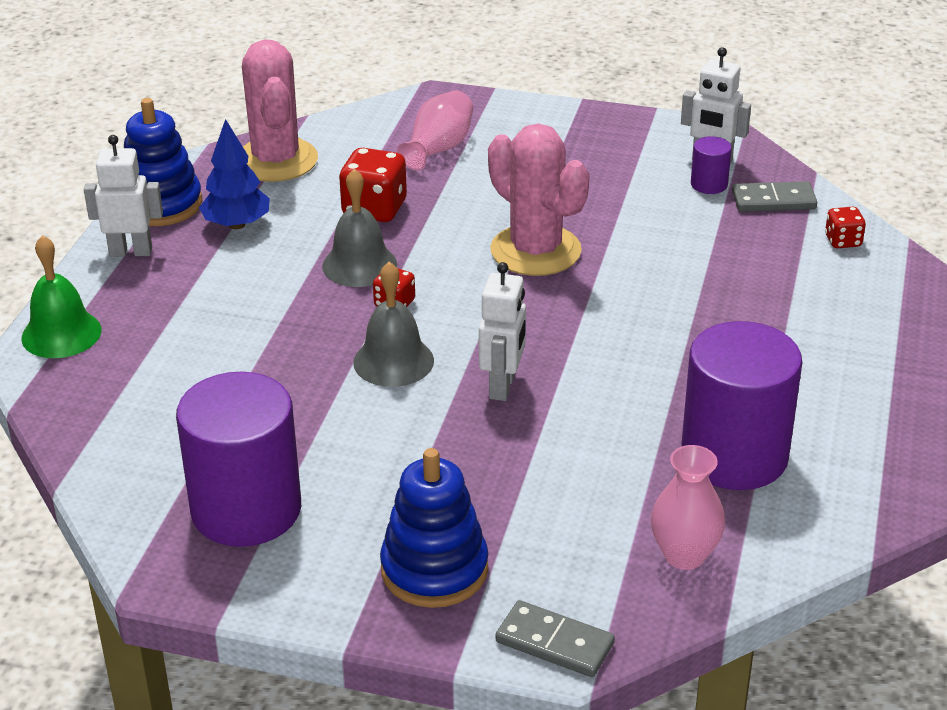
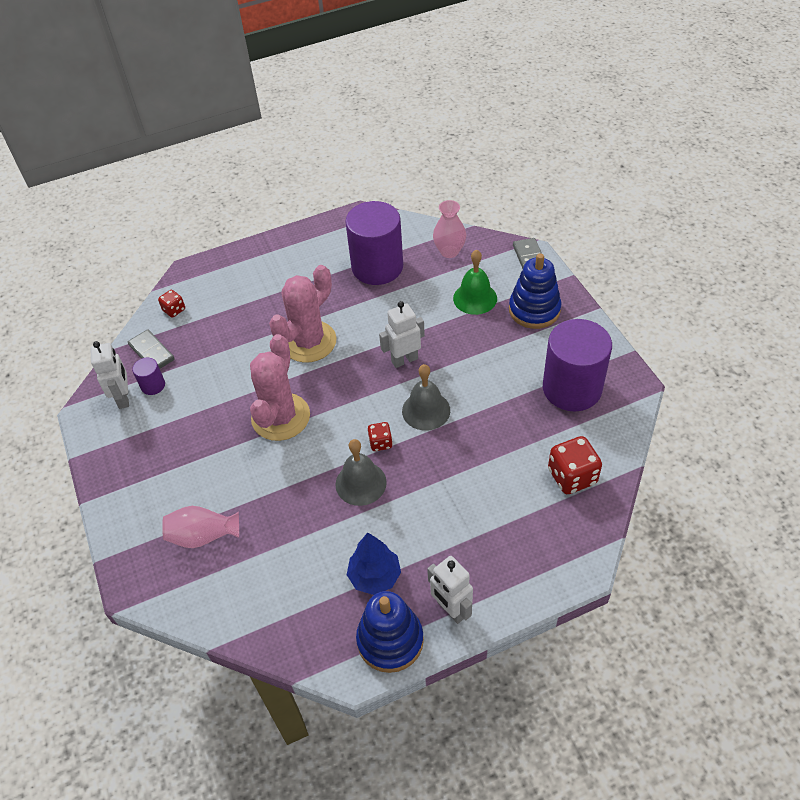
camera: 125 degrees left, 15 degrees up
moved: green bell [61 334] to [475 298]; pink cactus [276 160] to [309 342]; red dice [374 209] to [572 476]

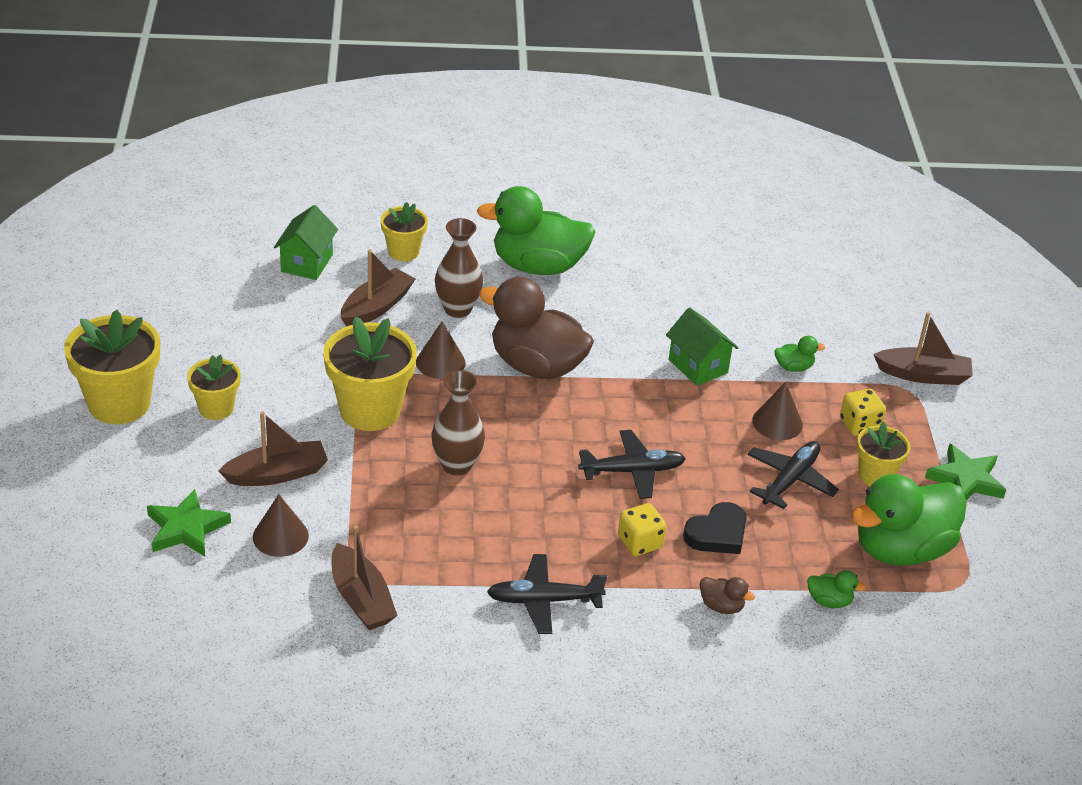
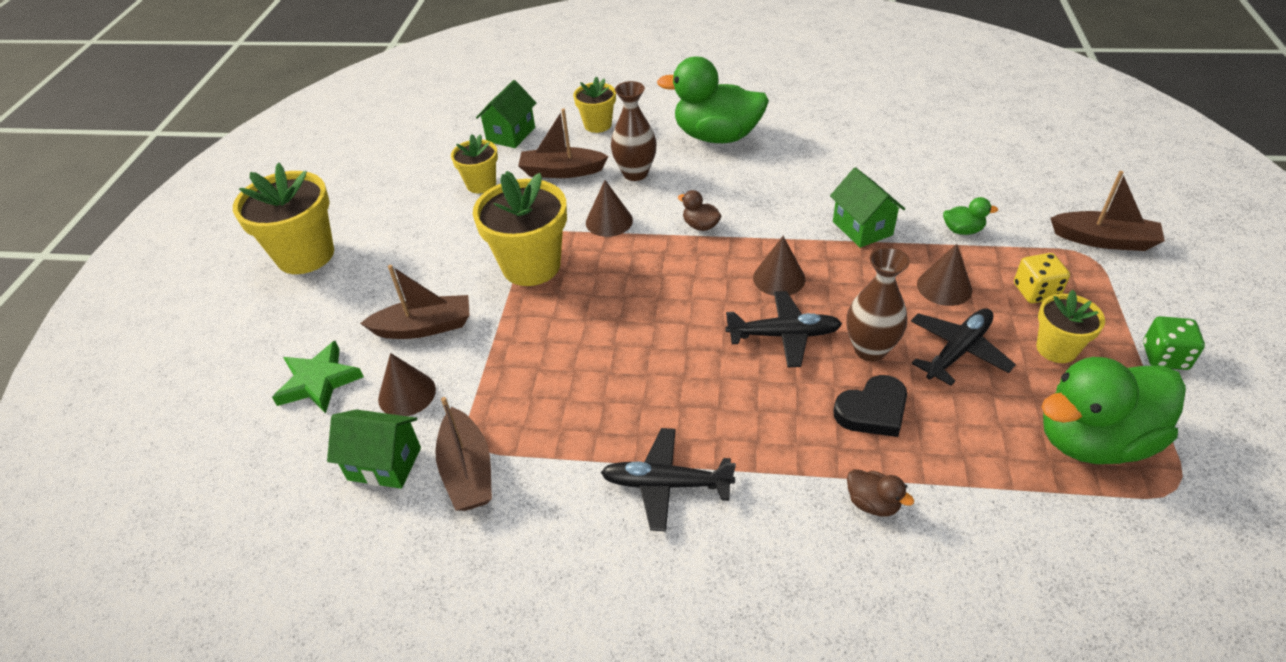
camera: 15 degrees right, 5 degrees up
removed: yellow dice [640 542]; green duck [829 601]
added: green house [384 464]; brown cone [779 278]
moved: yellow flower pot [216 408] to [481 184]; brown vase [457 465] to [870 349]
replaced: green star [965 479] to green dice [1164 356]
turned: brown boat [376 307] = [562 171] 135 degrees counterclockwise
resized: brown duck [536 366] = [700 226] x0.41

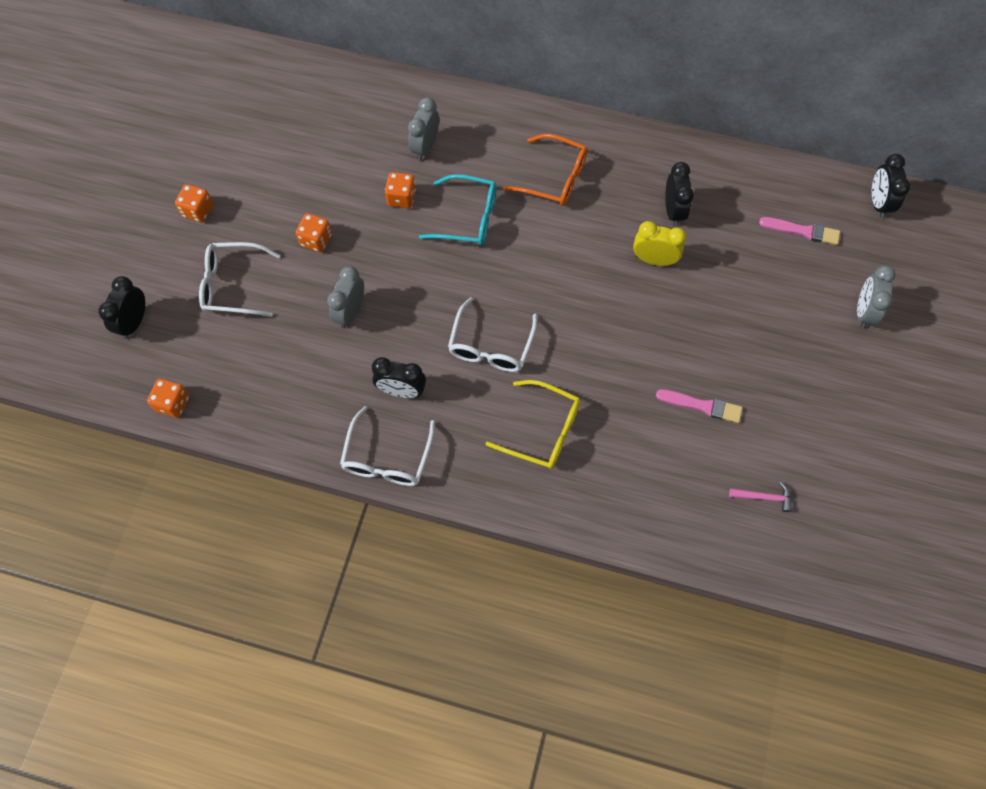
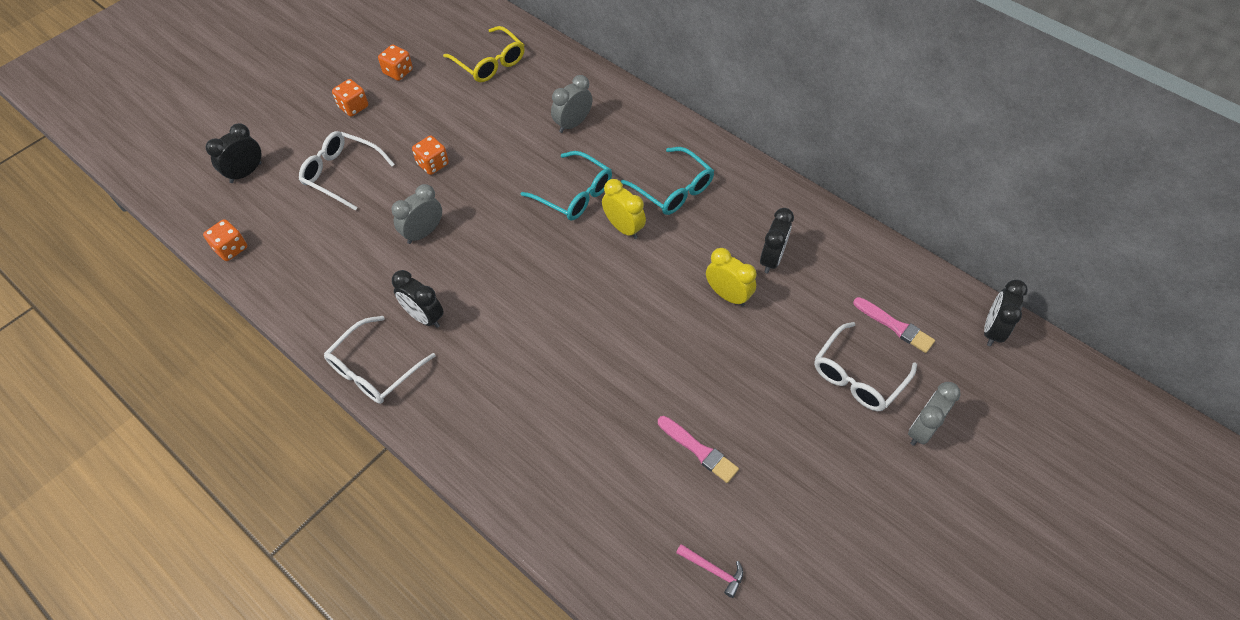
camera: 25 degrees right, 10 degrees down
added: yellow clock [623 228]
moved: orange dice [401 198] to [398 72]; white glasses [490 346] to [857 377]; yellow glasses [543 431] to [490 63]
recoloured: orange glasses [555 178] to turquoise glasses [674 190]

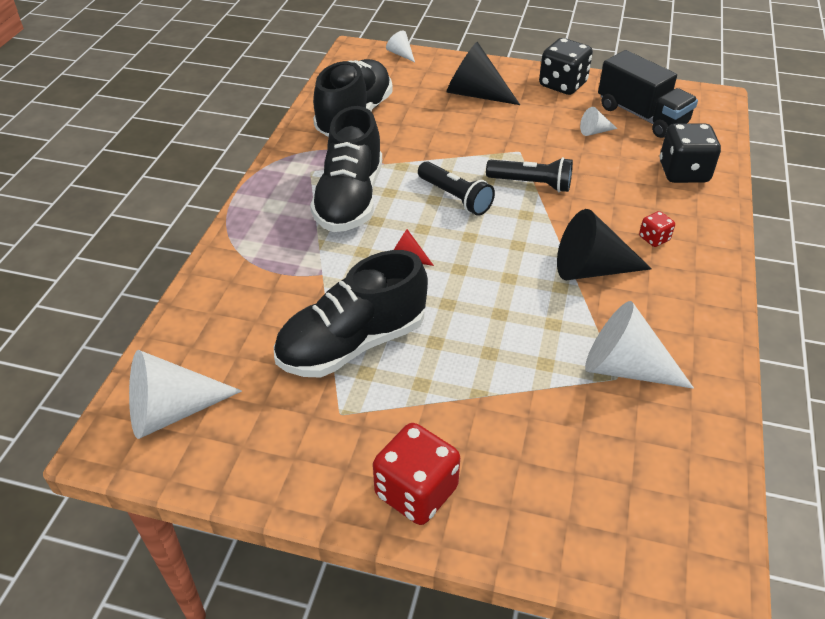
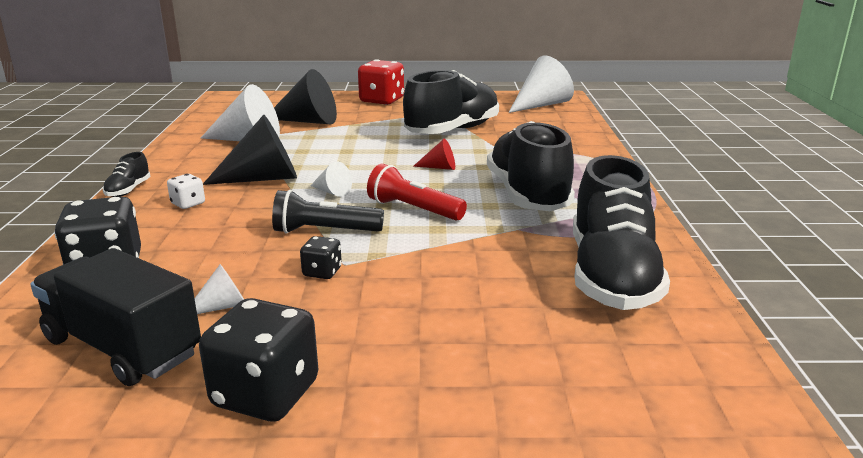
camera: 165 degrees right, 20 degrees down
added: black shoe [128 190]; black dice [322 272]
moved: white cone [401 54] to [332 192]; black cone [475 94] to [308 121]
recoloured: black flashlight [455 198] to red flashlight [413 209]; red dice [654 238] to white dice [188 204]

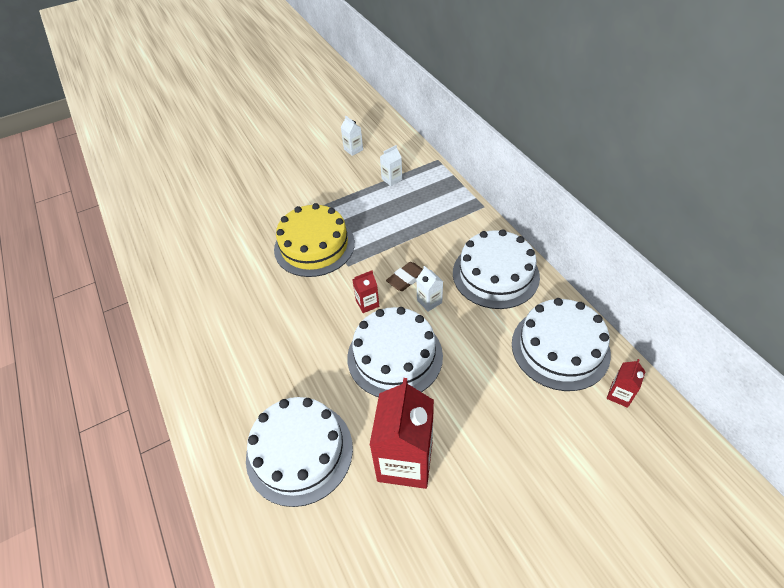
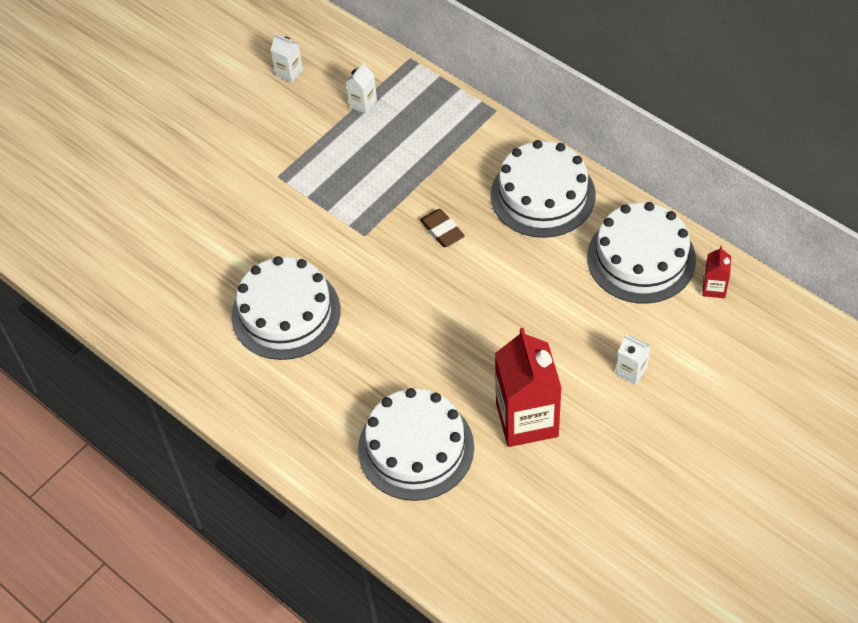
camera: 20 degrees left, 5 degrees up
removed: yellow cake [314 246]; red carton [367 303]
moved: white cake [395 356] to [286 313]; white carton [429 301] to [631 371]
turned: brown eraser [406 278] = [442 230] 60 degrees counterclockwise

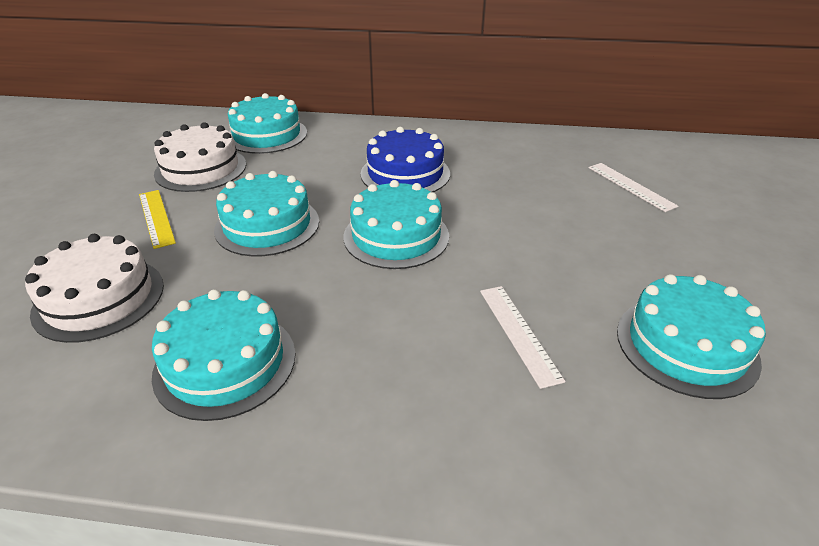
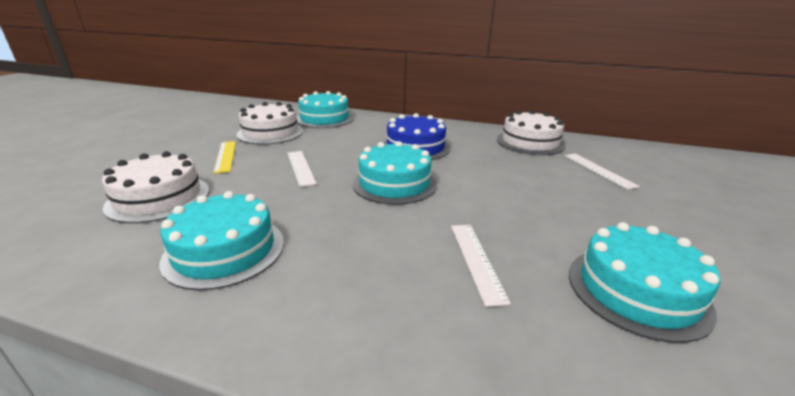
camera: 10 degrees right, 10 degrees down
added: white cake [530 142]
replaced: turquoise cake [267 225] to white ruler [300 167]

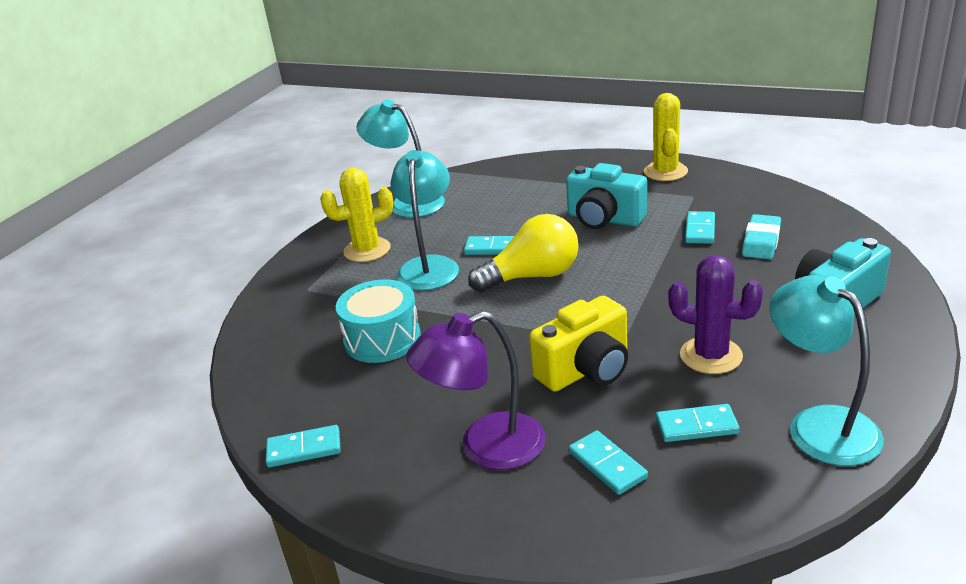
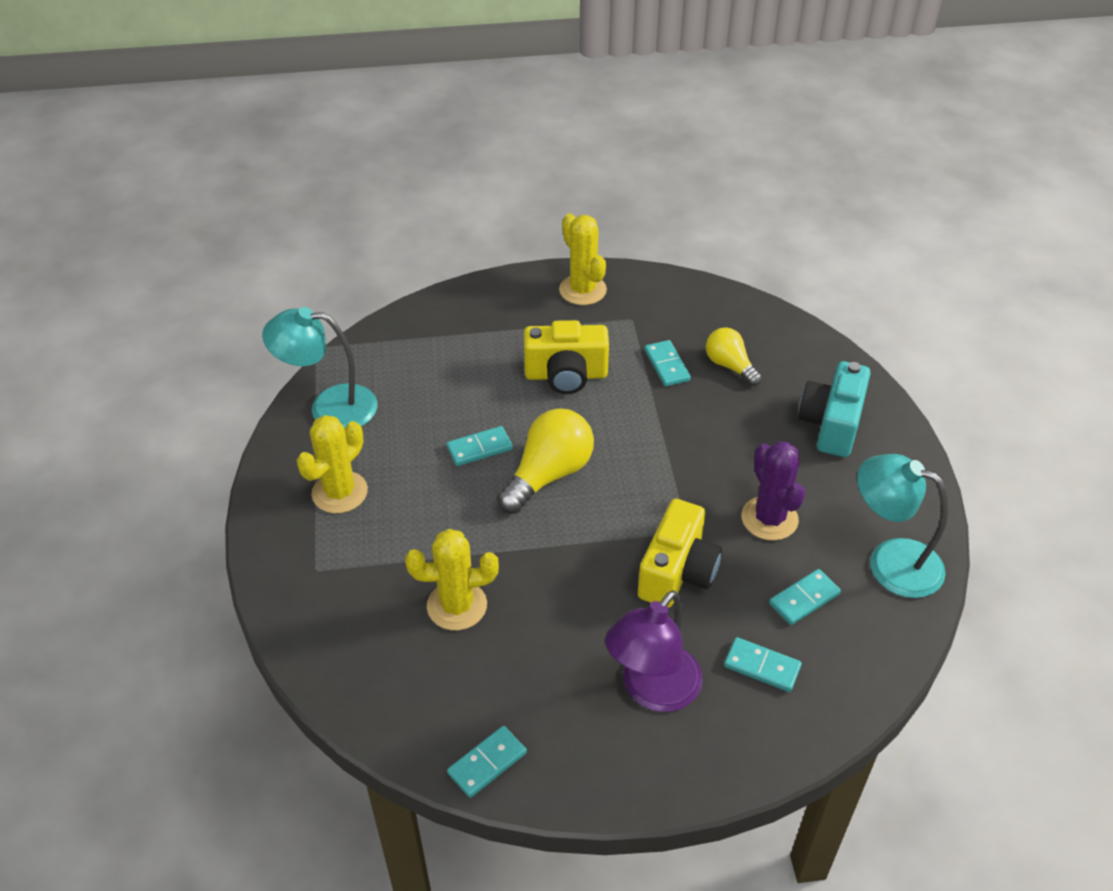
camera: 35 degrees left, 15 degrees up
removed: turquoise lamp [429 266]
replaced: turquoise drum [382 339] to yellow cactus [457 606]; turquoise eraser [761 241] to yellow light bulb [730 366]
recoloured: turquoise camera [604 219] to yellow camera [566 375]
turned: purple cactus [711 355] = [769 518] 75 degrees clockwise

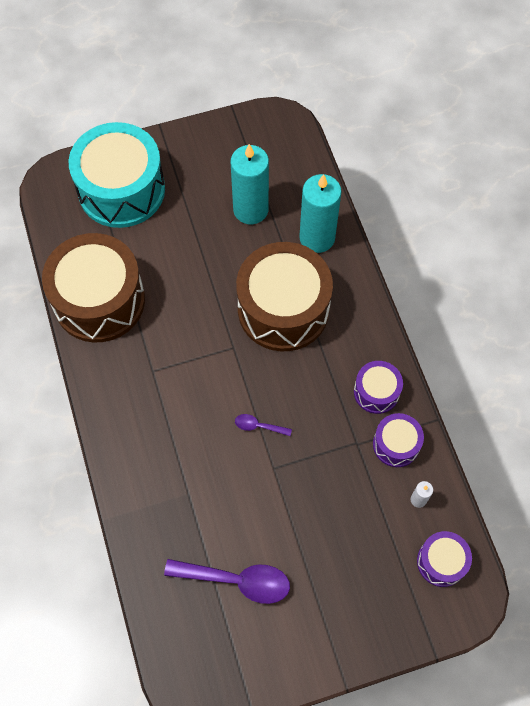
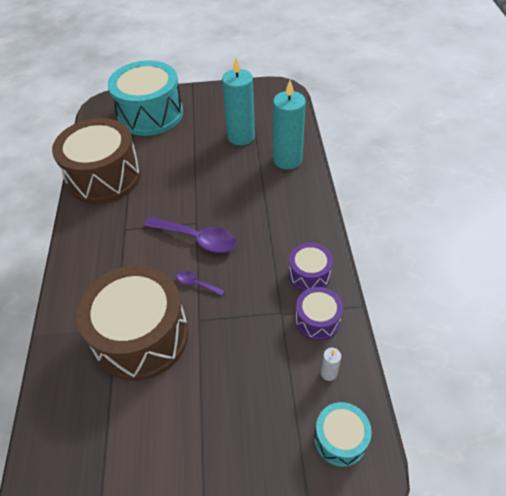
camera: 15 degrees right, 15 degrees down
moved: purple spoon [237 580] to [197 238]; brown drum [283 309] to [141 336]
recoloured: purple drum [441 562] to turquoise drum [340 439]

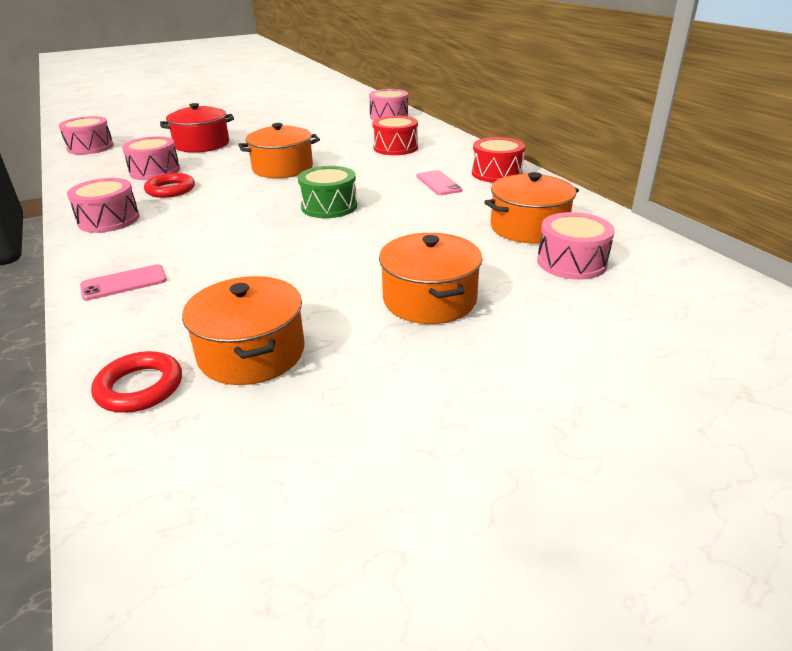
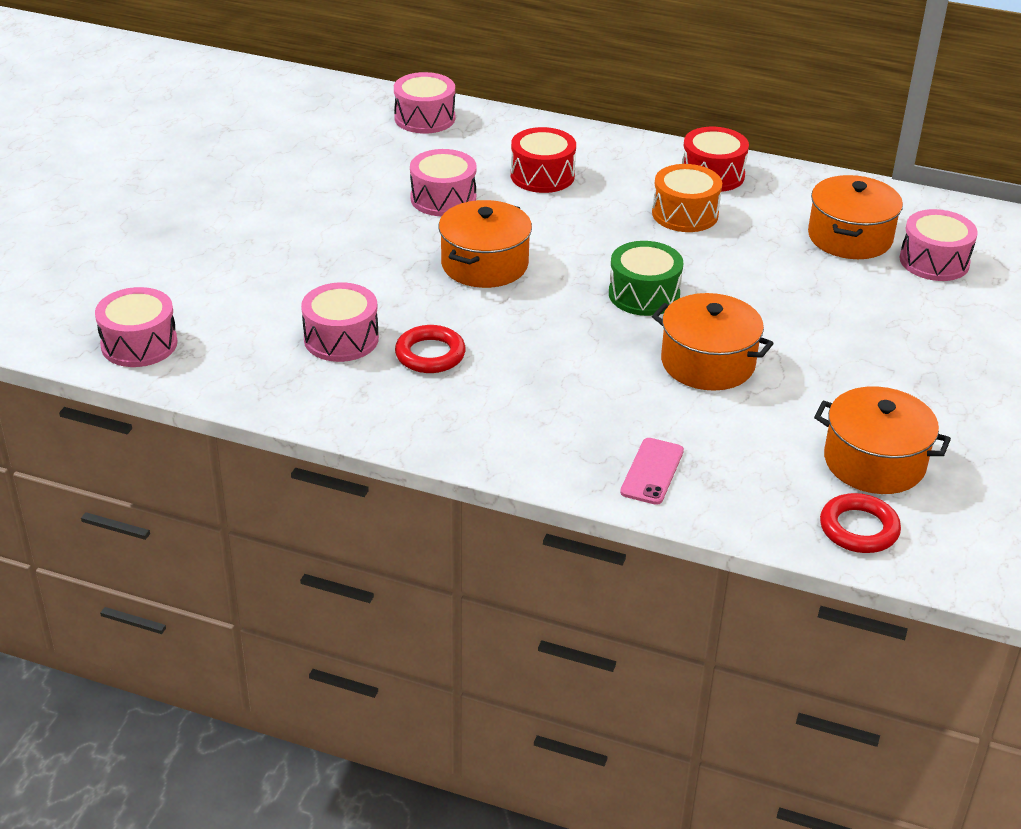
camera: 45 degrees left, 5 degrees up
removed: red pot [202 144]
moved: pink drum [109 220] to [443 198]; orange pot [429 299] to [707 363]
replaced: pink phone [438 183] to orange drum [685 214]

